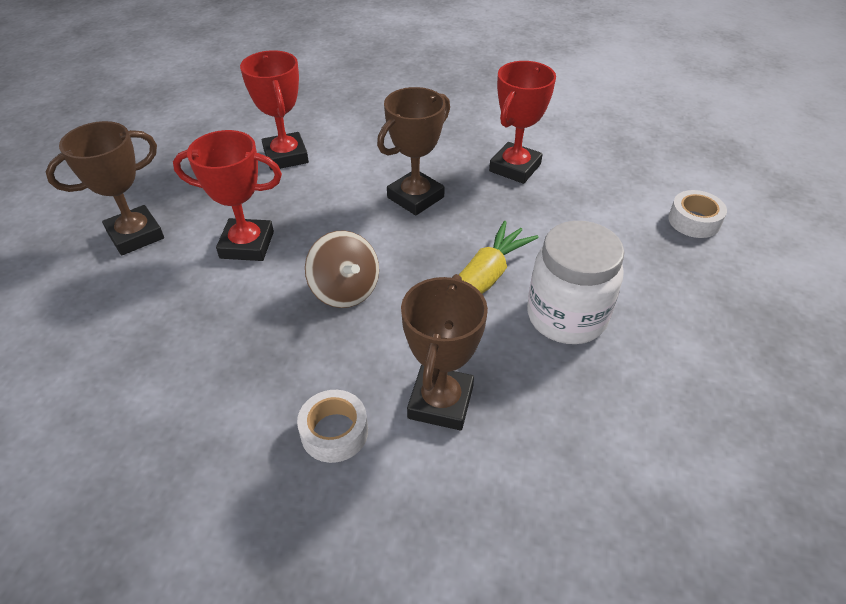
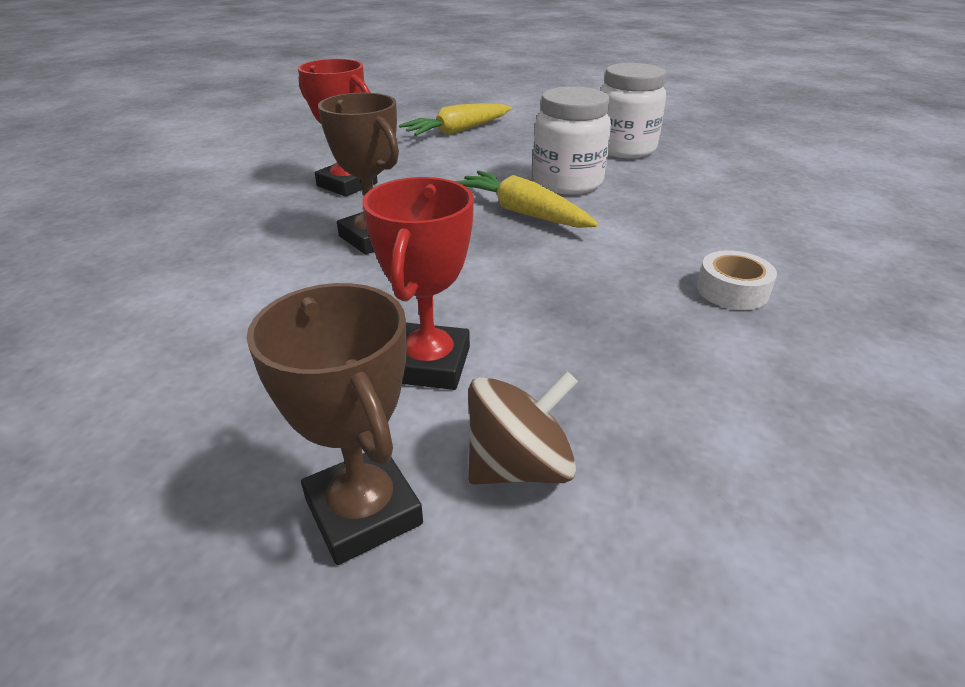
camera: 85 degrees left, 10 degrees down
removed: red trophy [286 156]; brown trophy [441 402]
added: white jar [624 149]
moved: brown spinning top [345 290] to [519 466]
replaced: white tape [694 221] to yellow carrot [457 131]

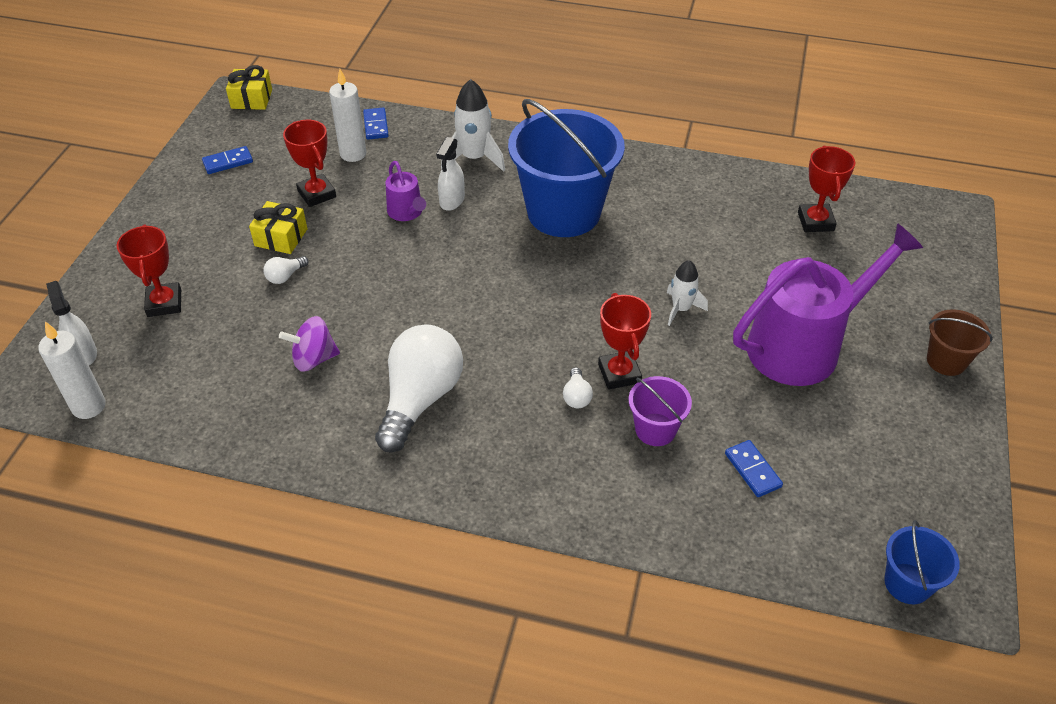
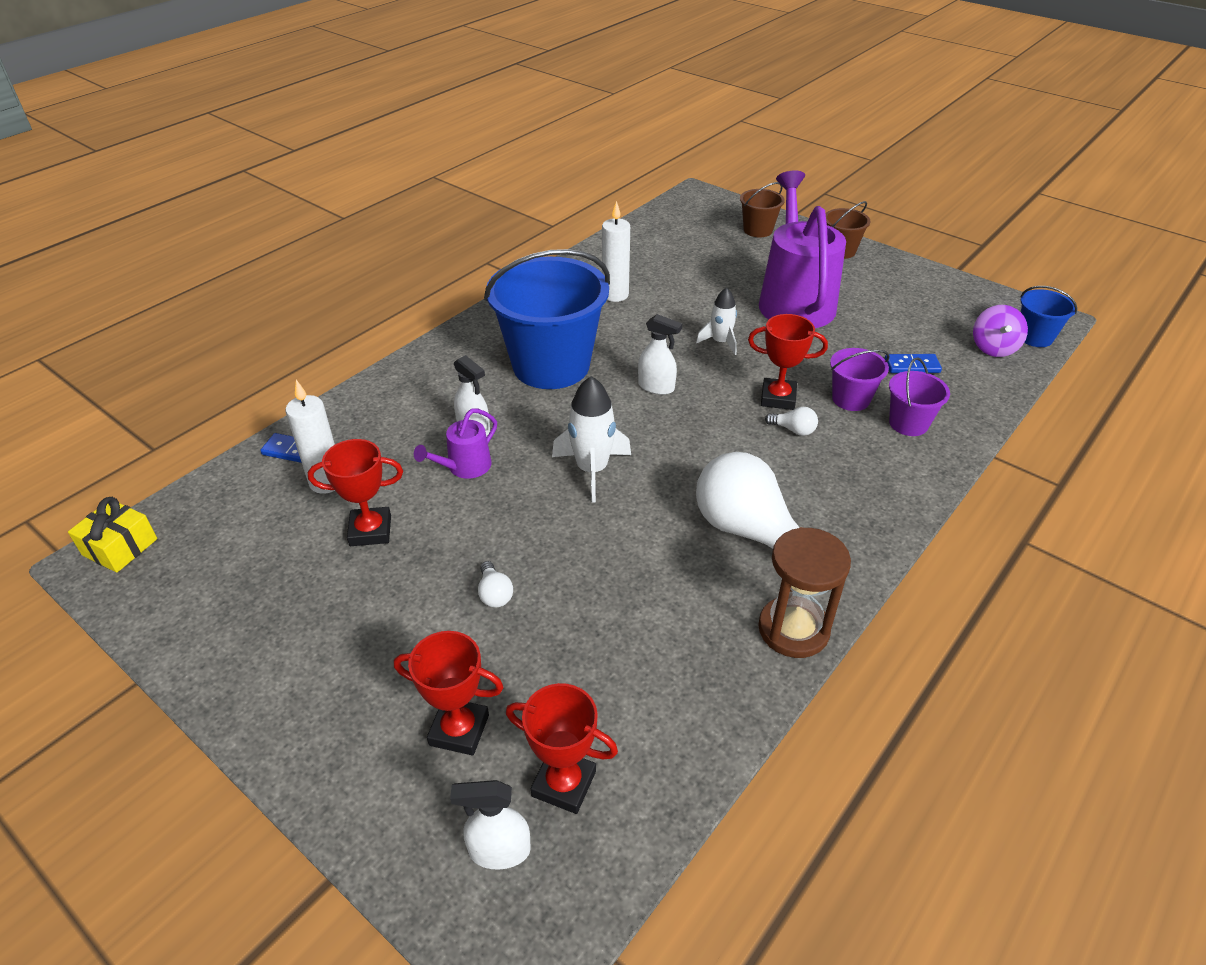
camera: 65 degrees left, 5 degrees down
removed: blue domino [228 162]; yellow gift [281 237]
added: white spray bottle [656 387]; brown bucket [758 230]; brown hourglass [793 629]; purple bucket [908 423]
moved: white candle [89 406] to [615 295]; purple spinning top [313 359] to [993 348]; white rocket [474 158] to [592 470]; red trophy [815 221] to [564 784]
turned: purple watering can [406 212] = [465 467] 135 degrees clockwise

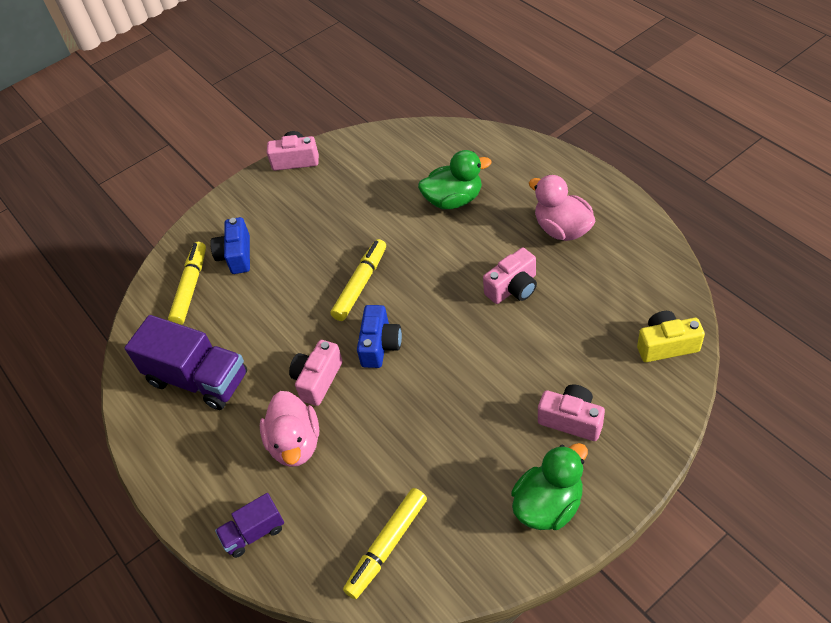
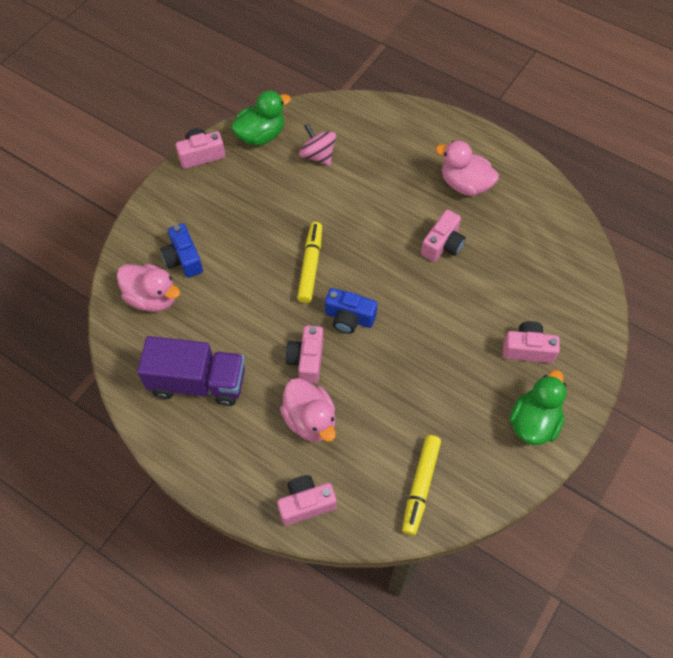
camera: 25 degrees left, 10 degrees up
removed: yellow camera [666 345]
added: pink spinning top [318 155]
moved: green duck [453 200] to [261 135]
replaced: yellow marker [190 287] to pink duck [152 298]; purple truck [254 533] to pink camera [306 504]
turned: blue camera [380 345] = [349 318] 120 degrees clockwise

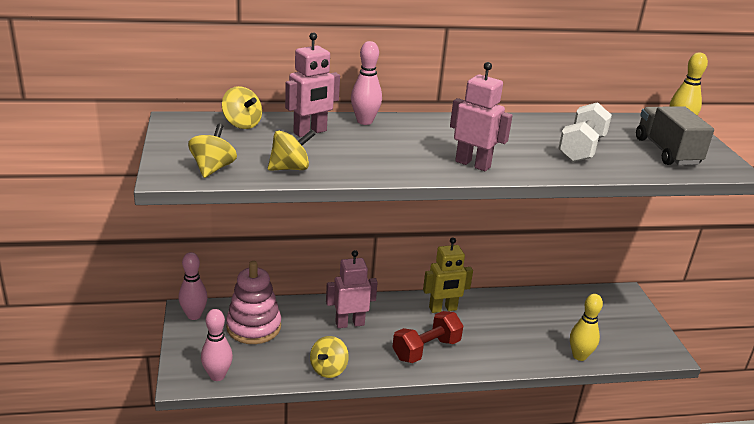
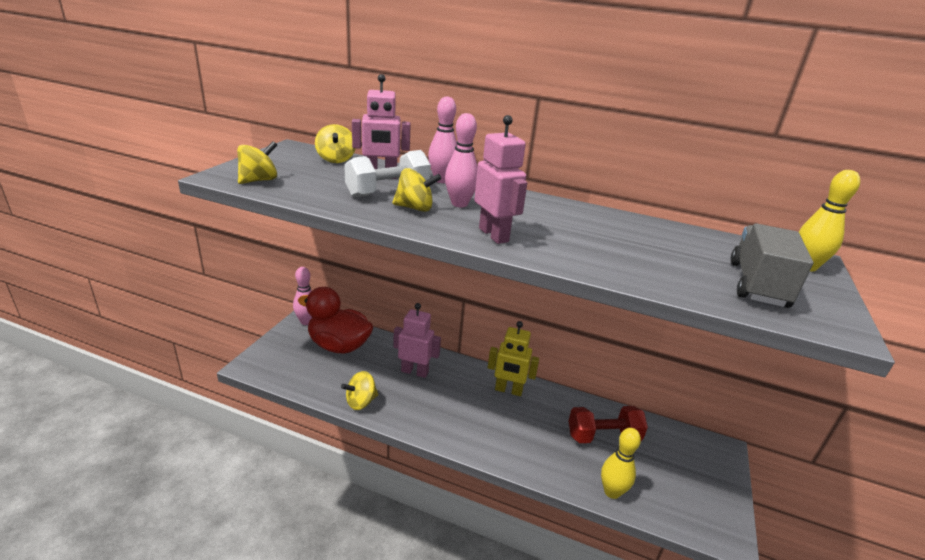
camera: 30 degrees right, 0 degrees up
moved: pink bowling pin [217 376] to [459 204]; yellow spinning top [290 168] to [415 208]; red dumbbell [426 349] to [603 436]; white dumbbell [581 149] to [388 192]
replaced: pink stacking toy [254 327] to red duck [339 346]

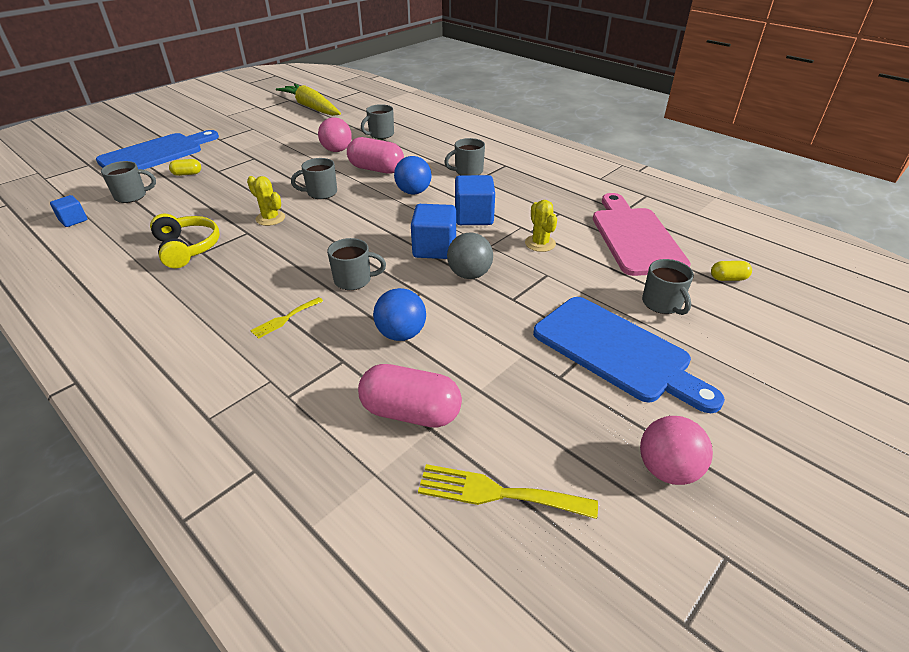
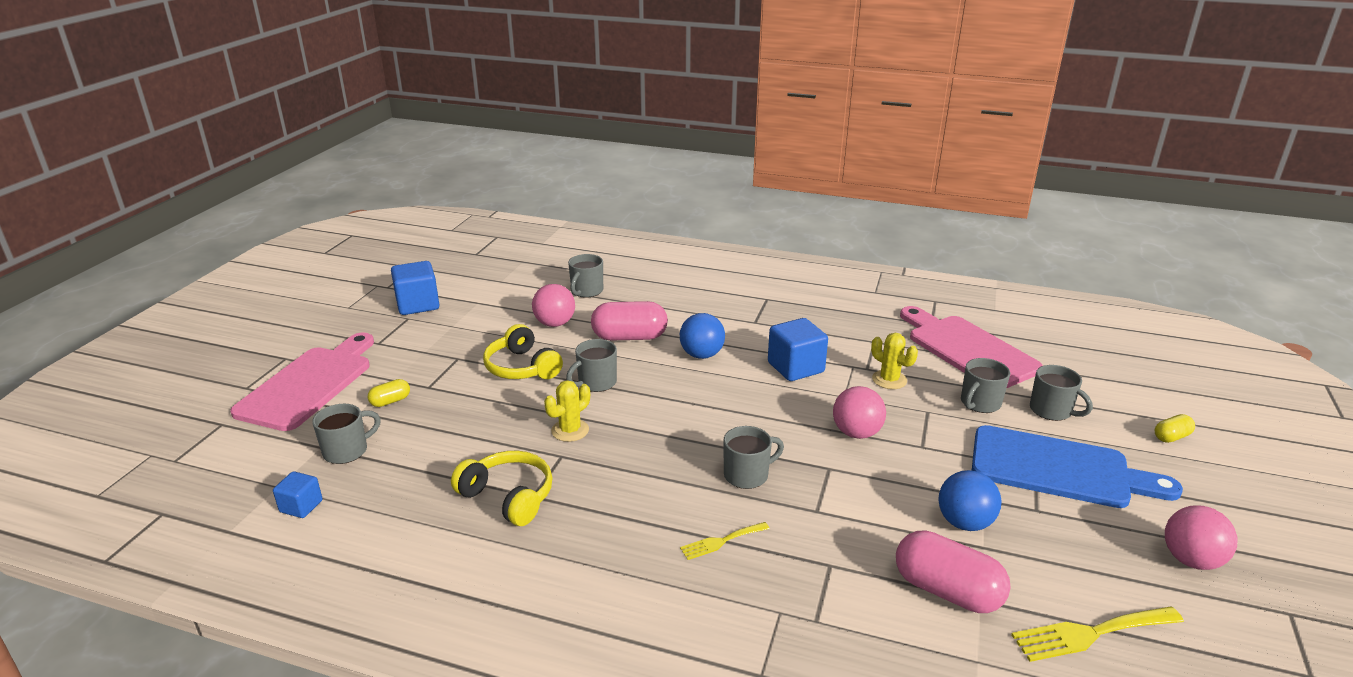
camera: 25 degrees left, 10 degrees down
removed: yellow carrot [311 107]
added: yellow headphones [522 367]
moved: blue ball [401 334] to [964 523]; blue cube [434 248] to [418 305]; grey mug [468 171] to [979 403]; yellow capsule [728 278] to [1171 437]
recoloured: blue cutting board [155 154] to pink cutting board [309 384]; grey ball [469 274] to pink ball [856 433]
turned: yellow cactus [270 218] = [570 430] 60 degrees counterclockwise; yellow fork [285 319] = [721 541] 45 degrees clockwise; pink capsule [411 412] = [947 591] 45 degrees clockwise

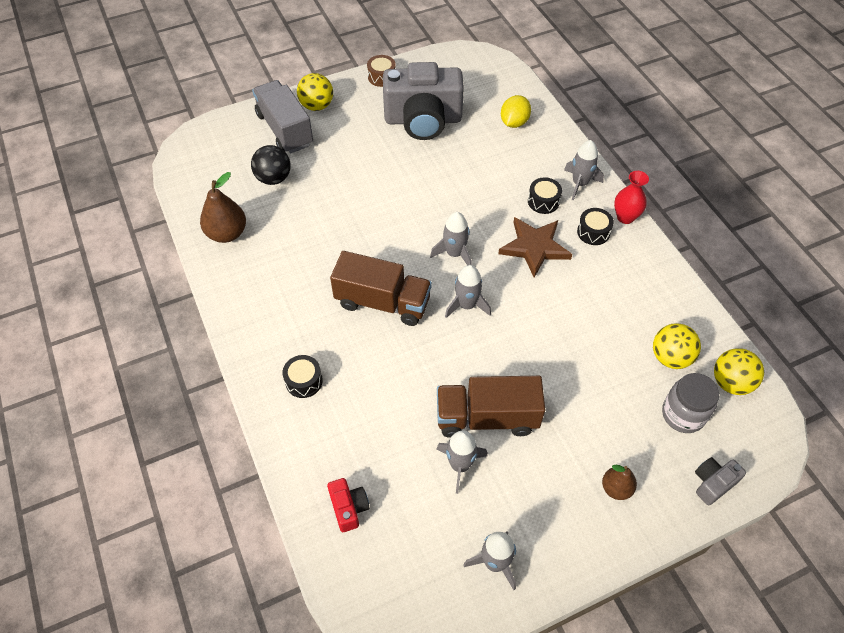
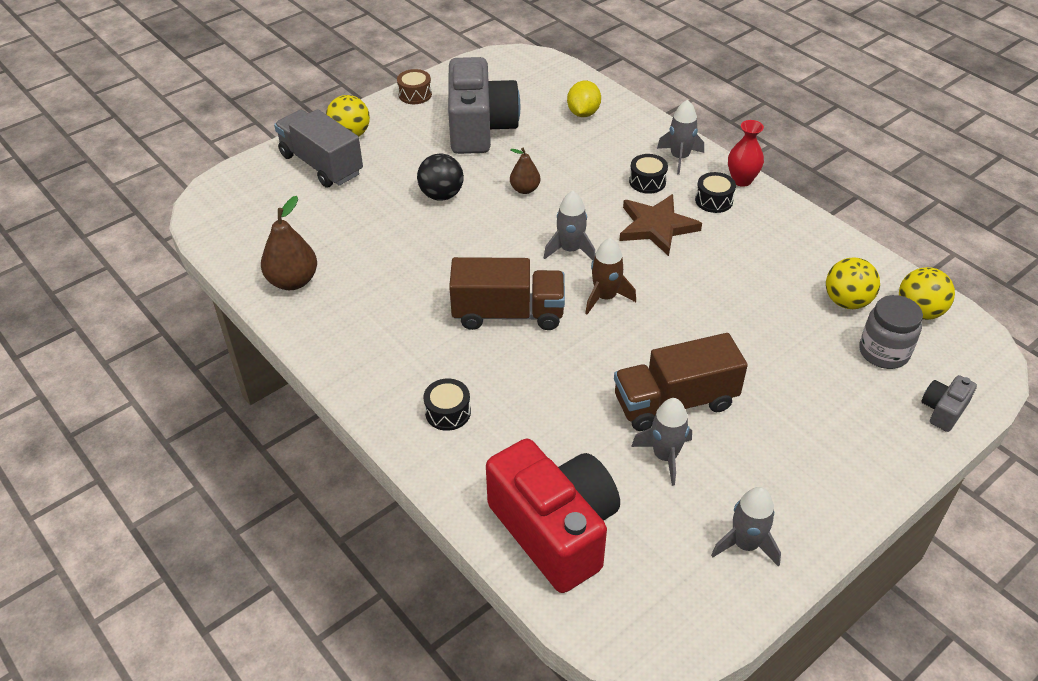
camera: 15 degrees left, 10 degrees down
moved: black ball [273 178] to [441 195]; brown pear [616 488] to [525 189]
recoloured: grey rocket [466 305] to brown rocket [605 297]
turned: grey camera [423 120] = [480 128] 75 degrees counterclockwise
resized: red camera [349 508] = [555 530] x2.35

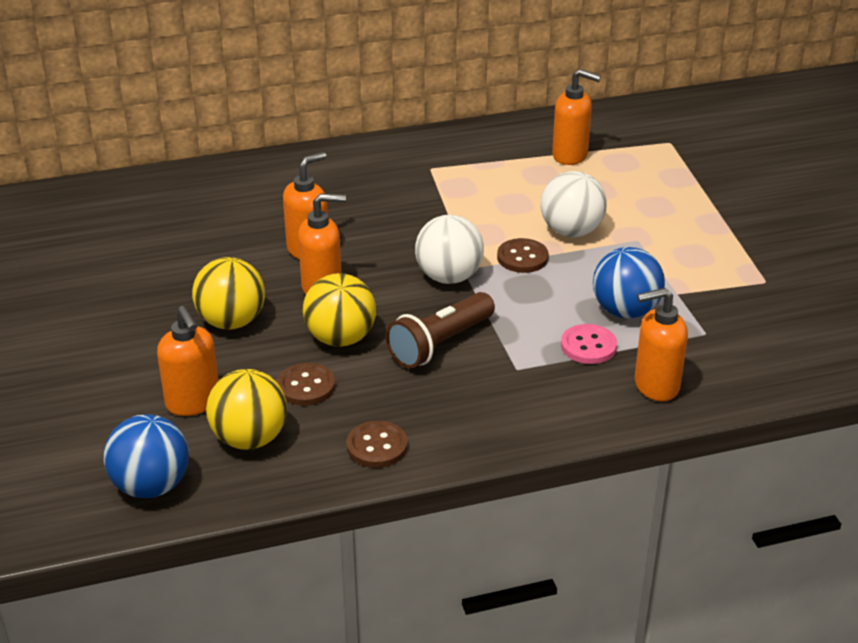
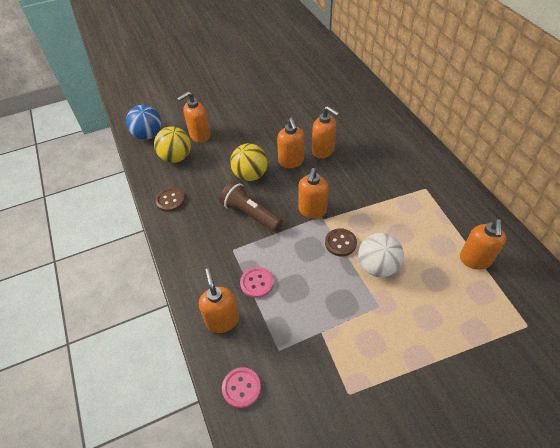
camera: 85 degrees right, 15 degrees up
removed: yellow ball [231 321]; brown button [306 386]; blue ball [625 311]
added: pink button [241 388]
replaced: white ball [449 277] to orange soap dispenser [312 210]

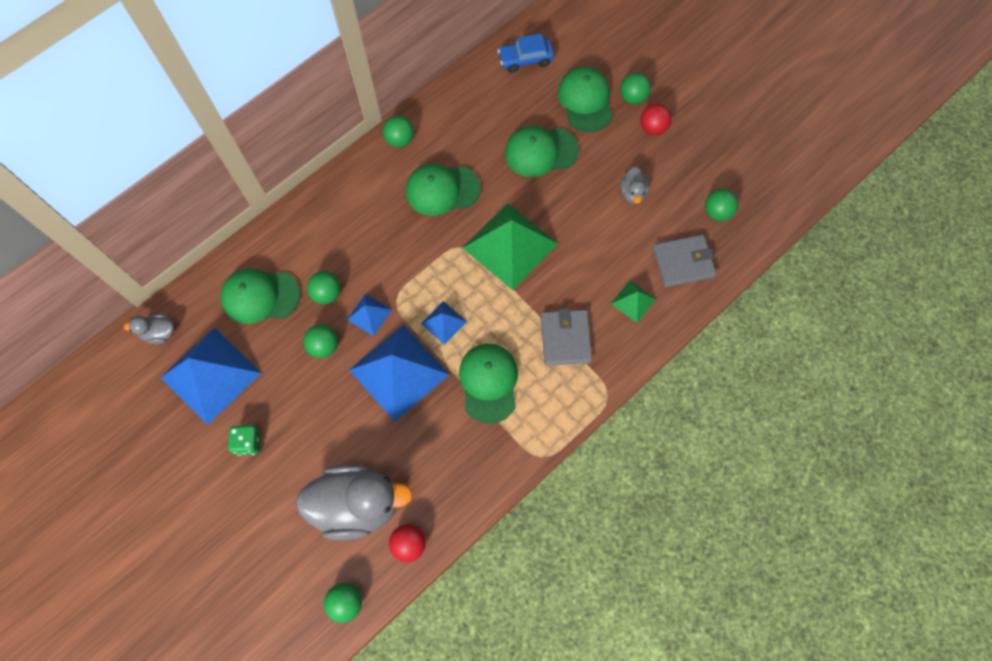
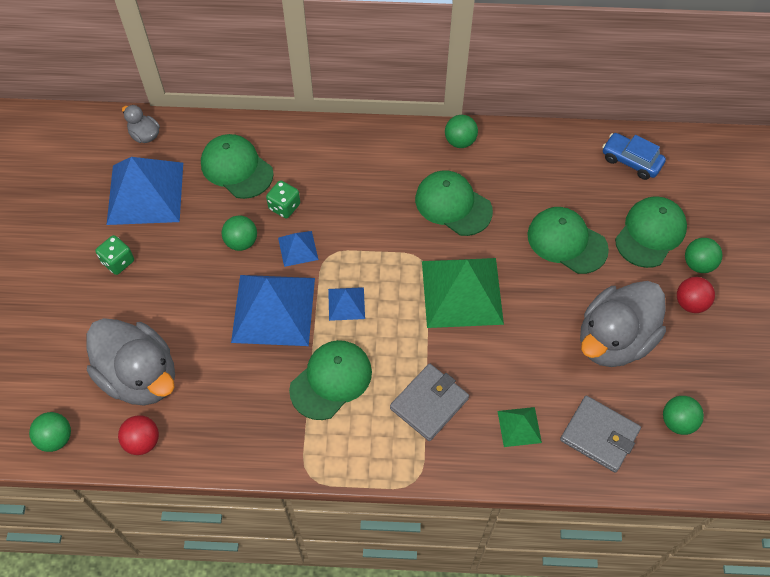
camera: 45 degrees right, 10 degrees down
replaced: green ball [327 293] to green dice [284 206]
resized: grey duck [632 193] = [614 340] x2.26

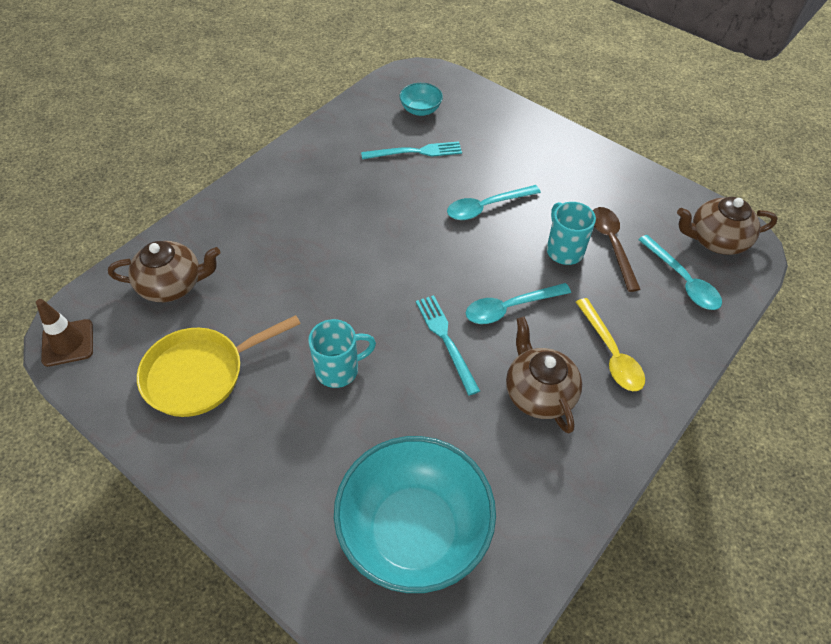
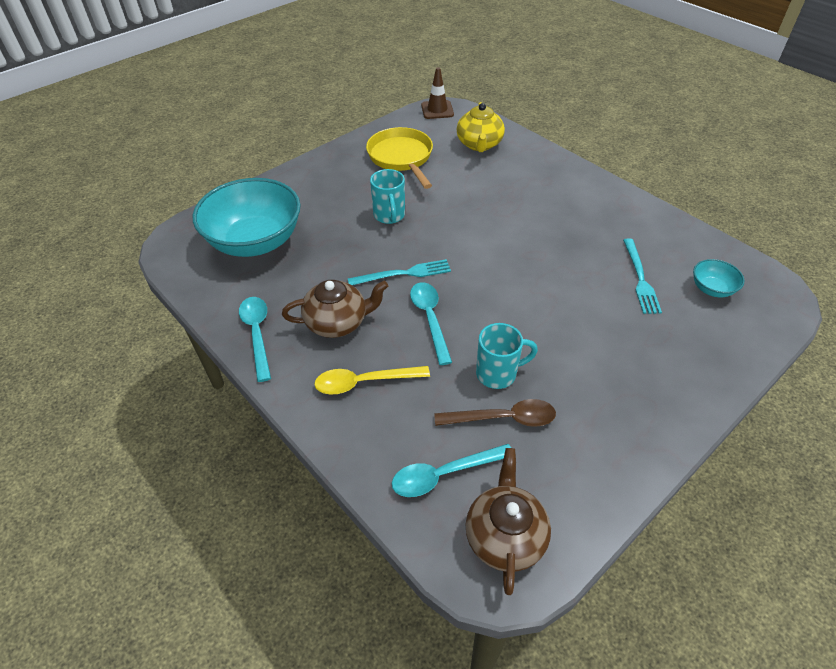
camera: 100 degrees right, 5 degrees down
moved: turquoise spoon [486 207] to [257 334]
recoloured: brown teapot [172 285] to yellow teapot [479 144]

